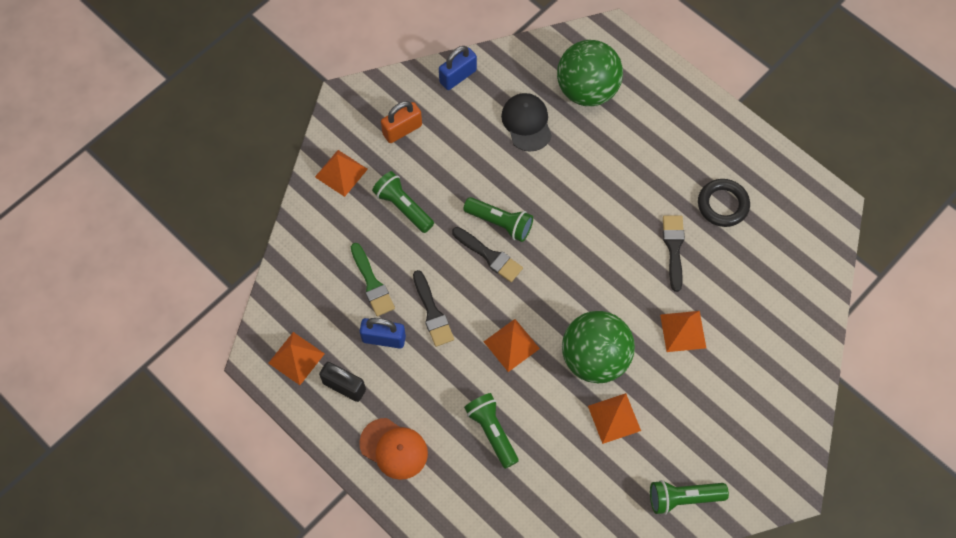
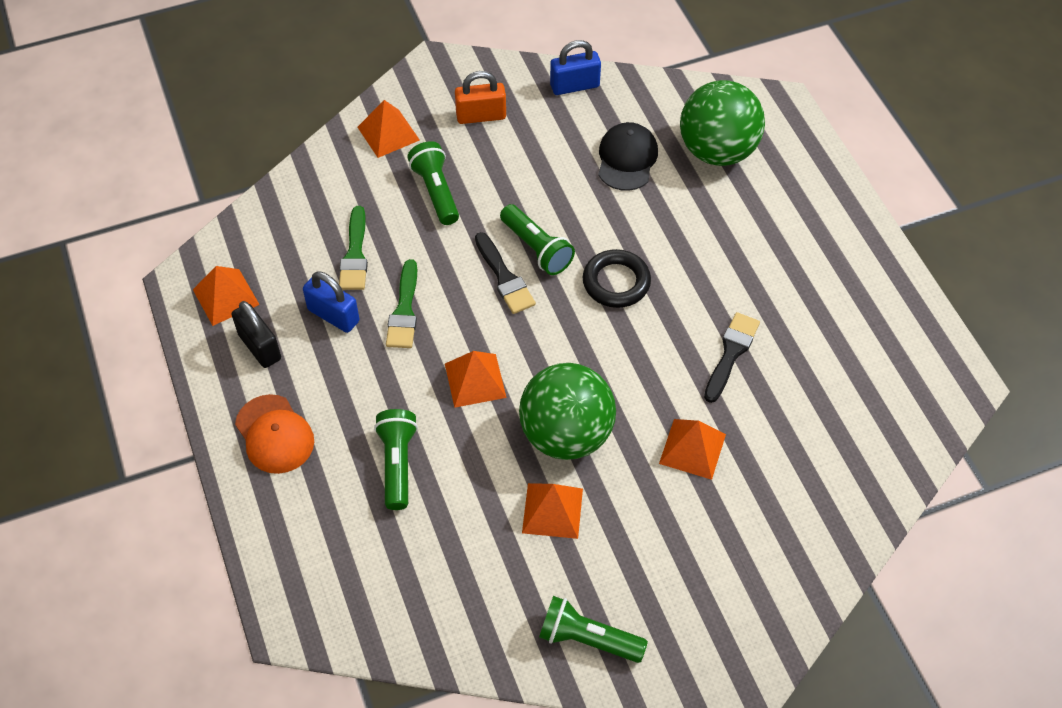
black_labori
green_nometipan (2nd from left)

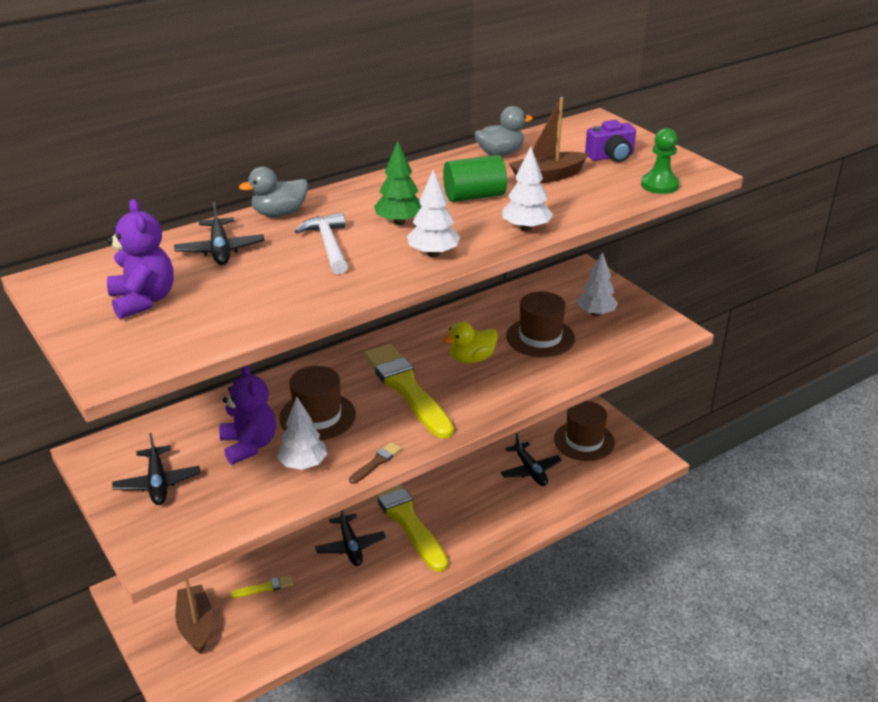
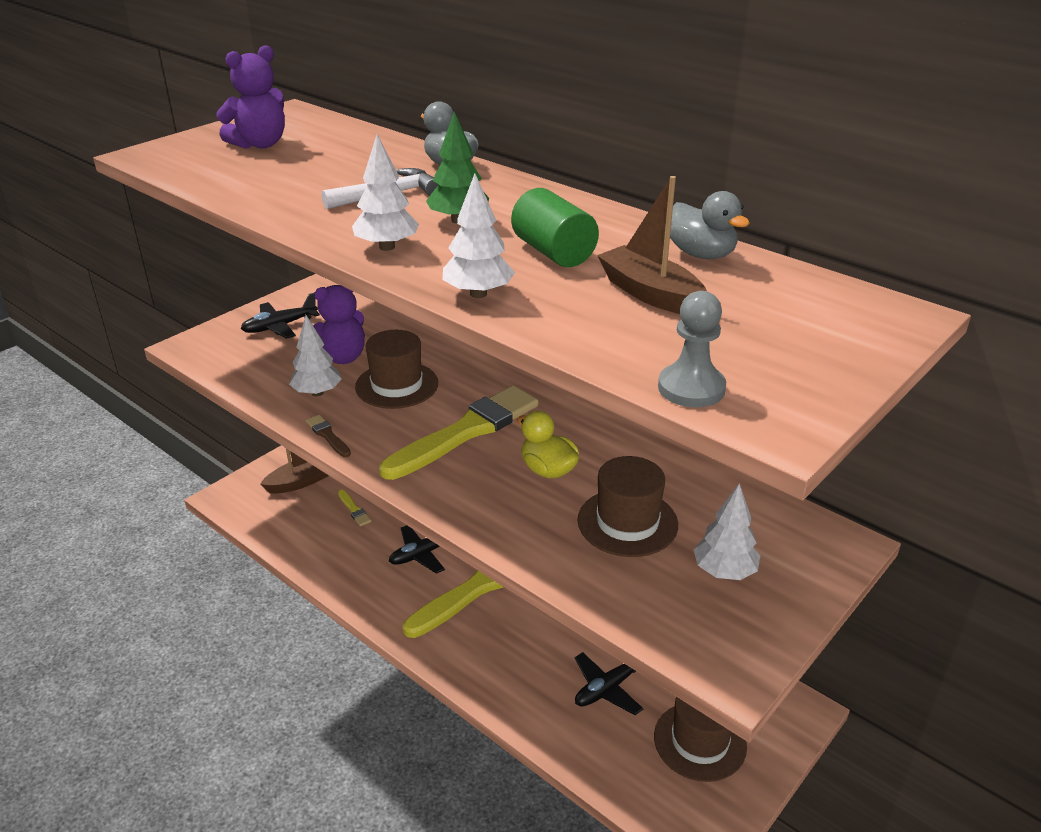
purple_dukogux
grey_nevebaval
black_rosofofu (2nd from left in the first image)
brown_nometipan

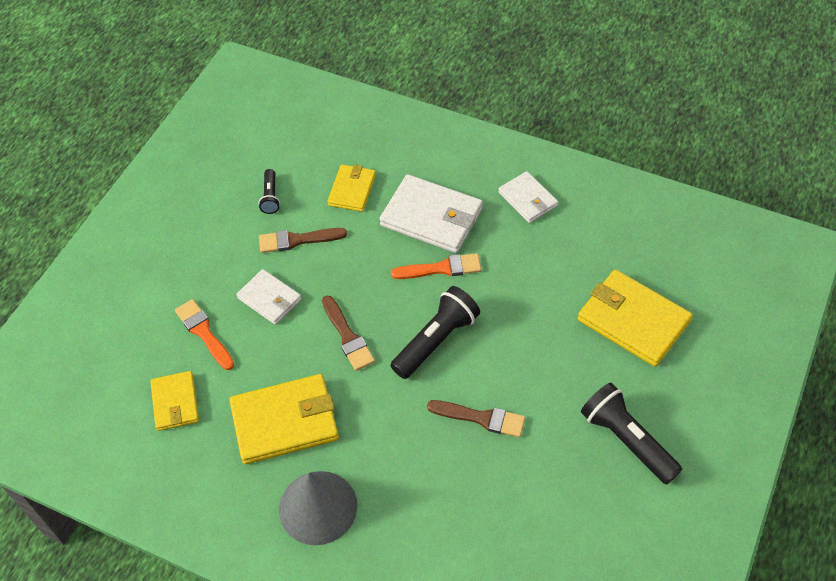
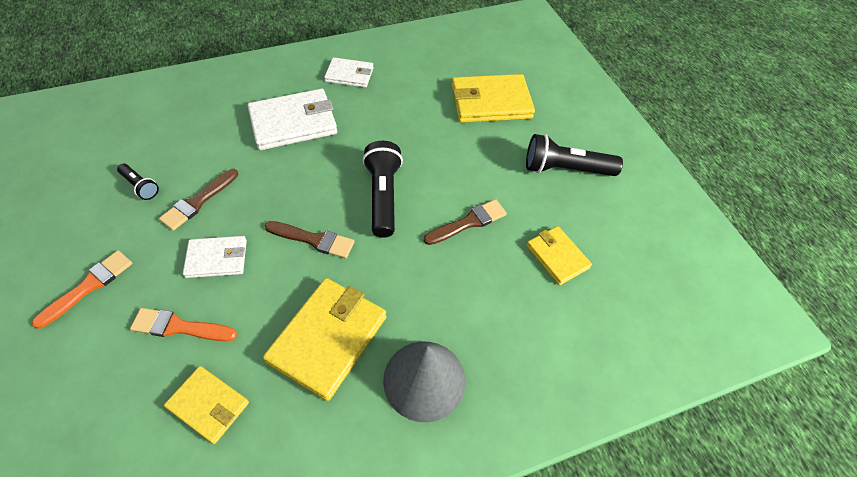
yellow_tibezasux (4th from left)
orange_nometipan (1st from left)

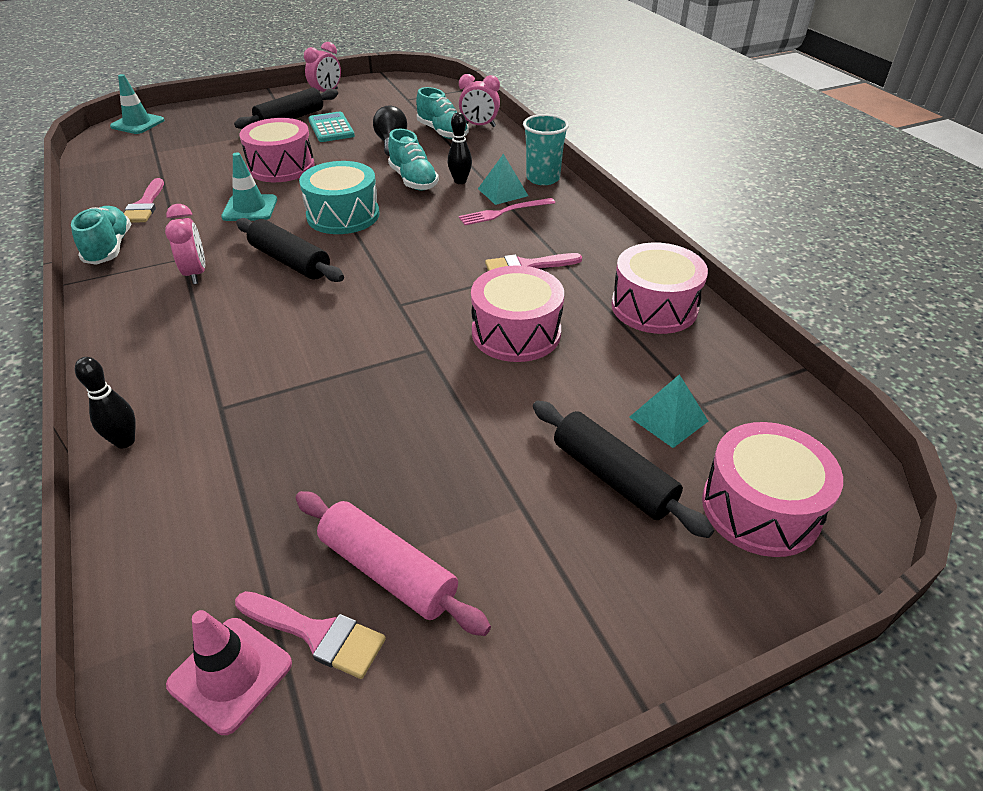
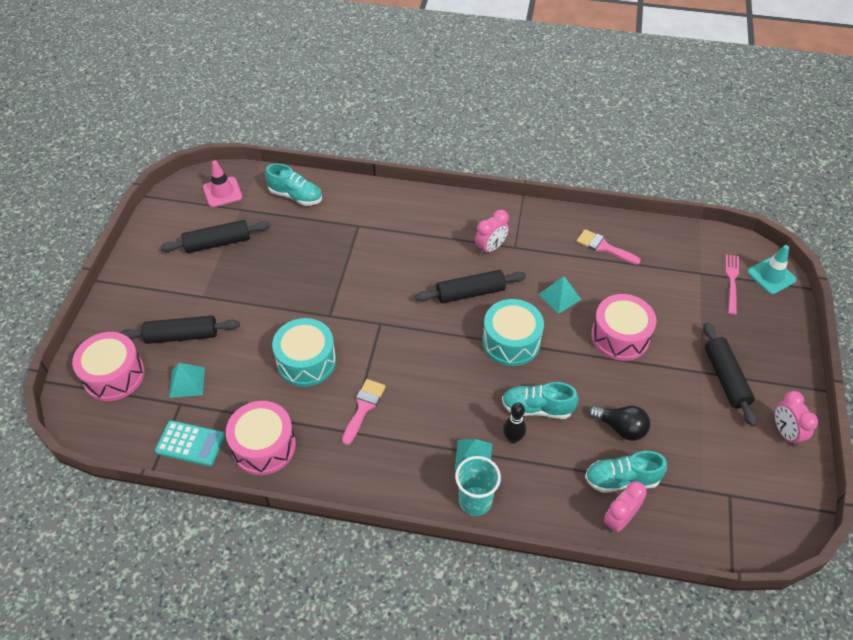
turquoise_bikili
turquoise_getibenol (3rd from left)
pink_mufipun
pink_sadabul (1st from left)
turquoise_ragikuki (1st from left)
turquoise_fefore (1st from left)
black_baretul (1st from left in the first image)
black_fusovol (2nd from left)
pink_nometipan (2nd from left in the first image)

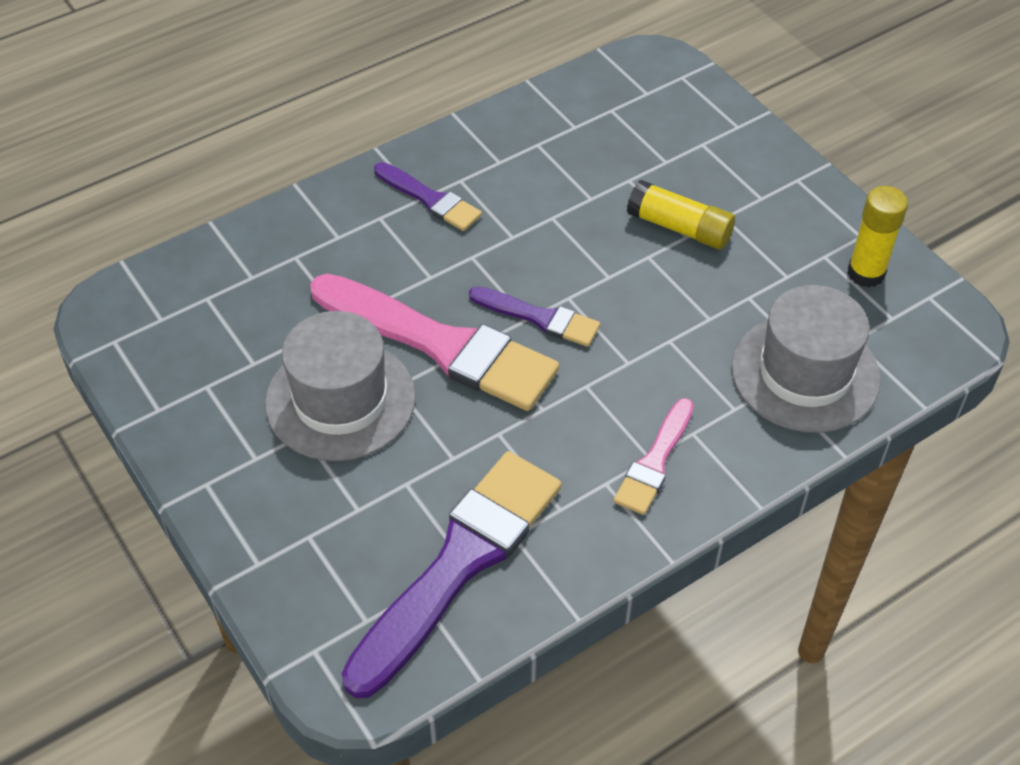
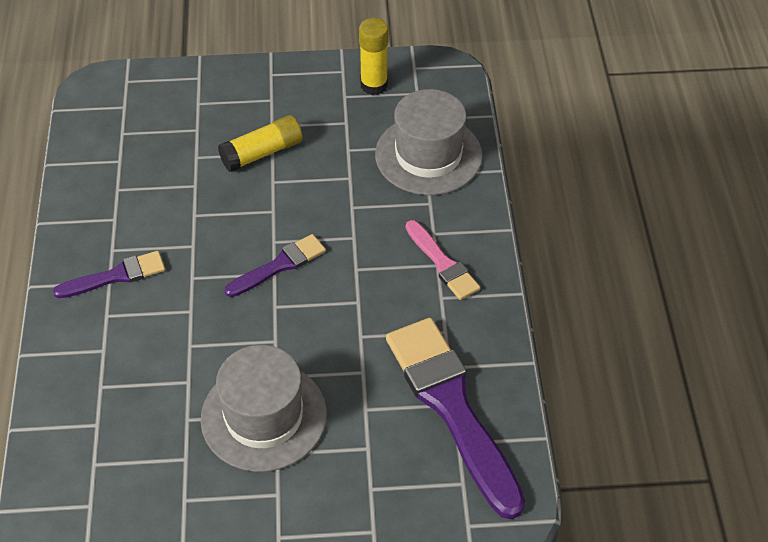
pink_nometipan (1st from left in the first image)

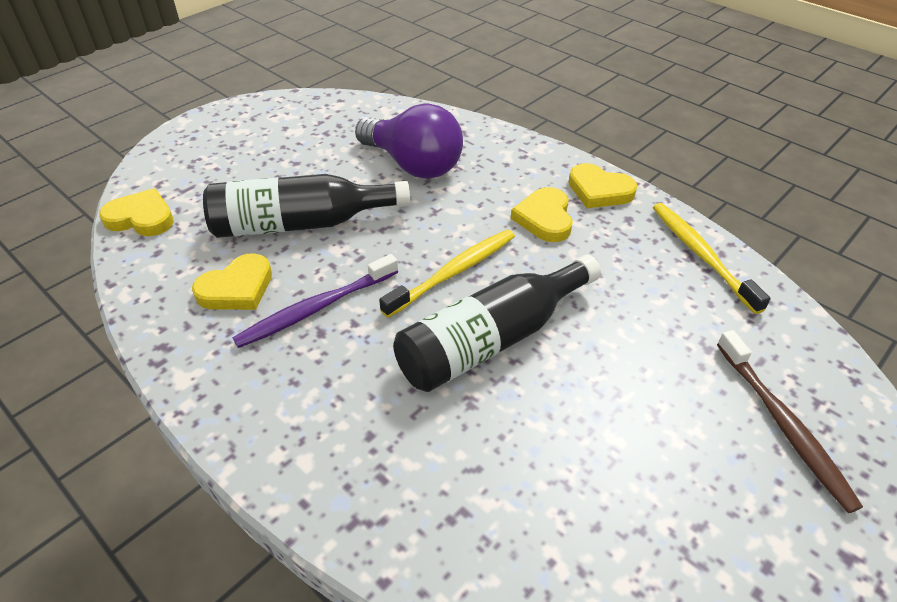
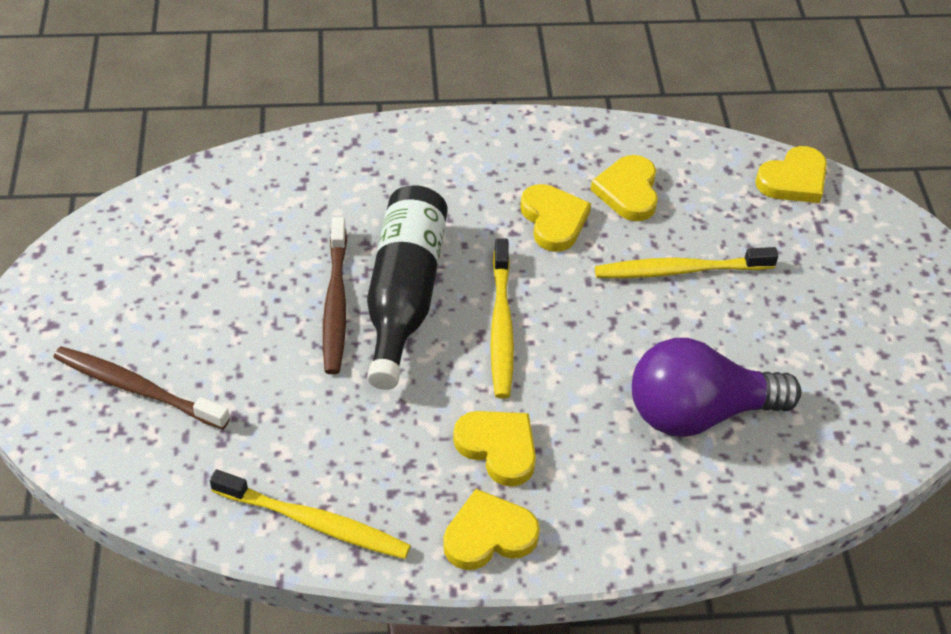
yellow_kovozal (3rd from left)
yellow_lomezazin (3rd from left)
brown_kovozal (2nd from left)

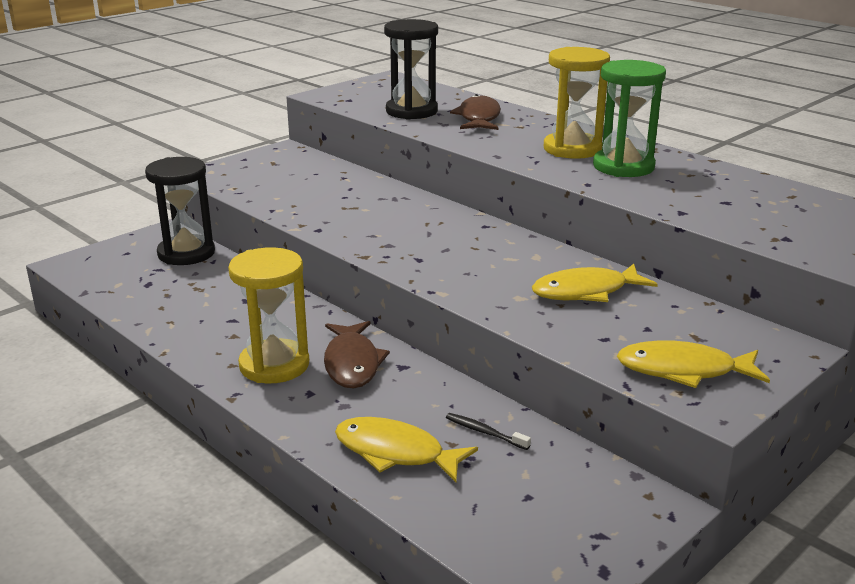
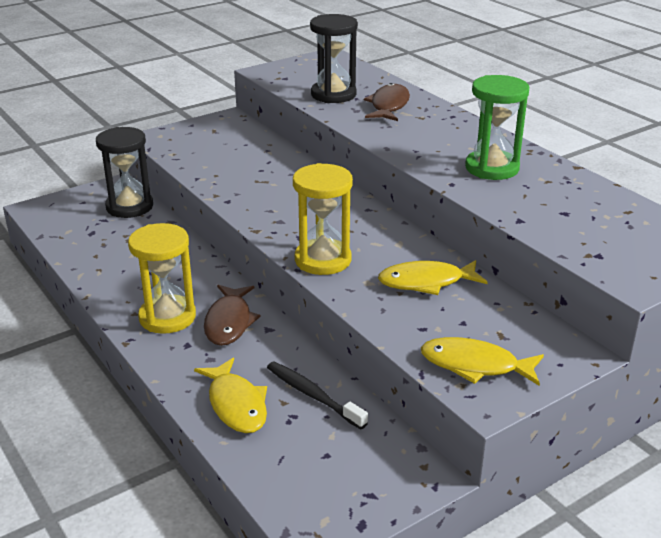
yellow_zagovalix (2nd from left)
black_kovozal
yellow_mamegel (1st from left)

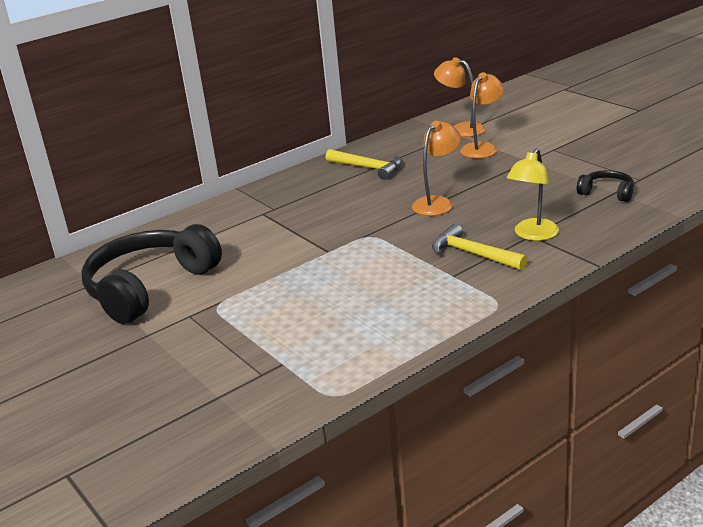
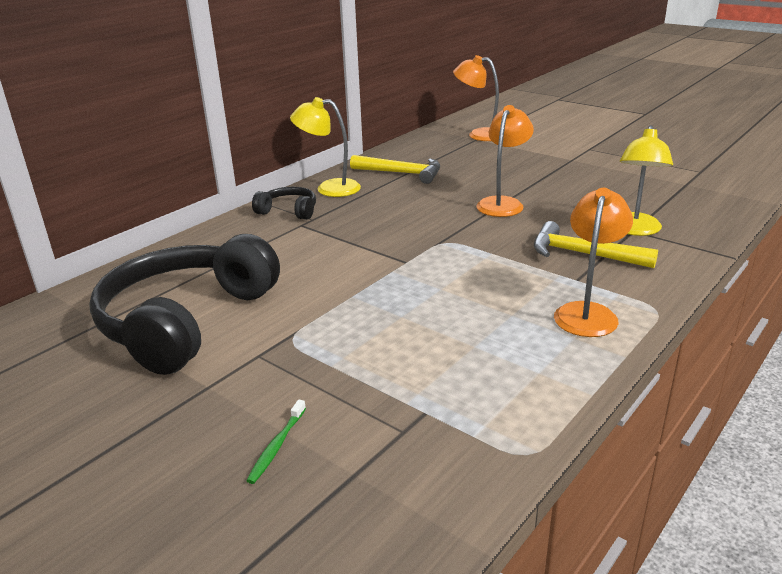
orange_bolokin (3rd from left)
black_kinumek (2nd from left)
yellow_bolokin (1st from left)
green_kovozal

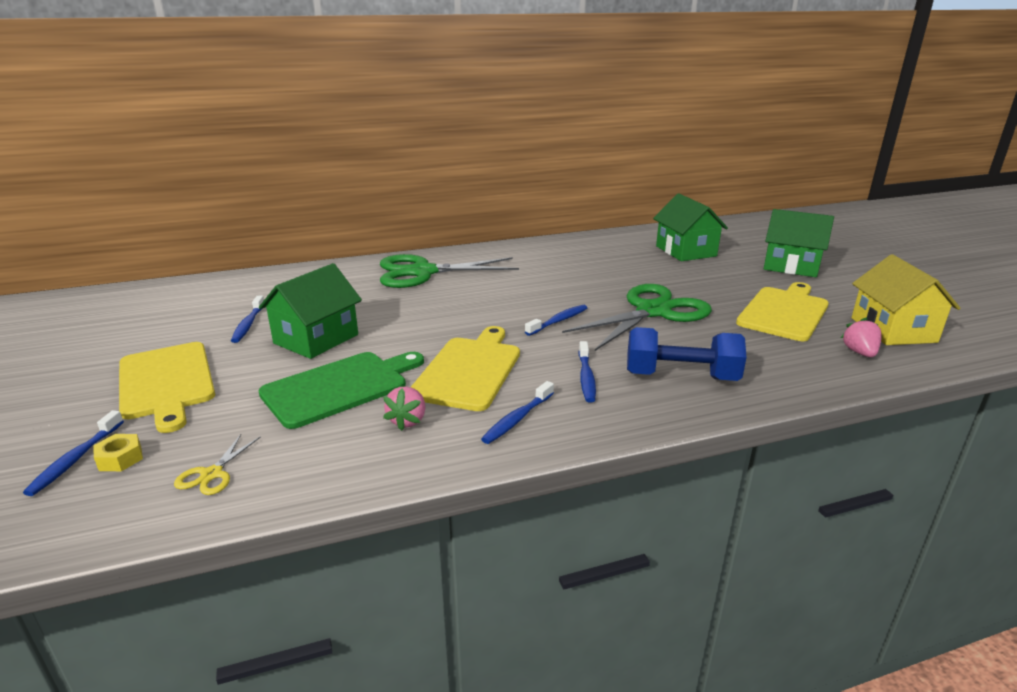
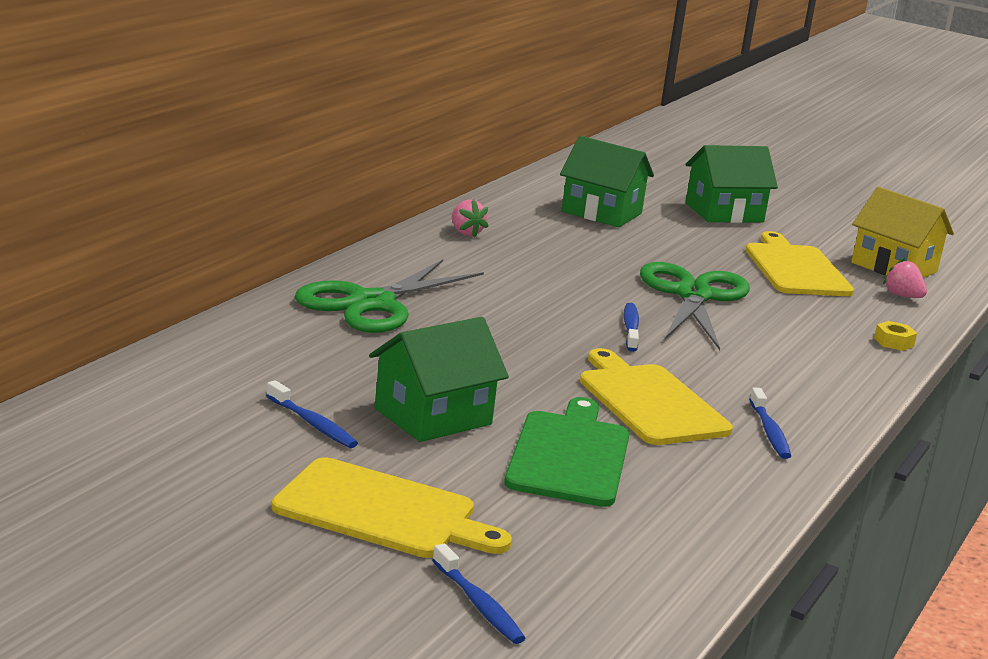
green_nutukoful (1st from left)
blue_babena
blue_kovozal (5th from left in the first image)
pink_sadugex (1st from left)
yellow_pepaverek
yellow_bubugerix

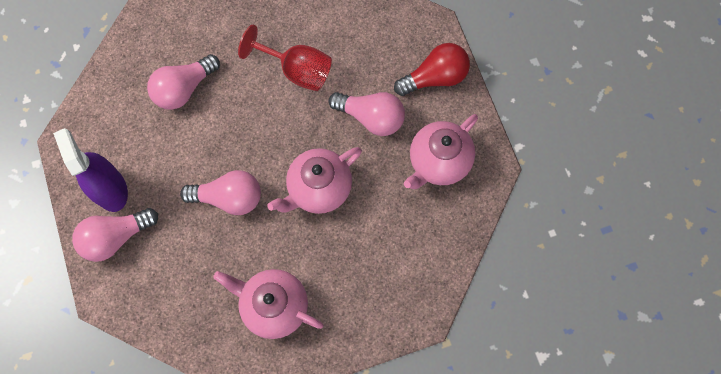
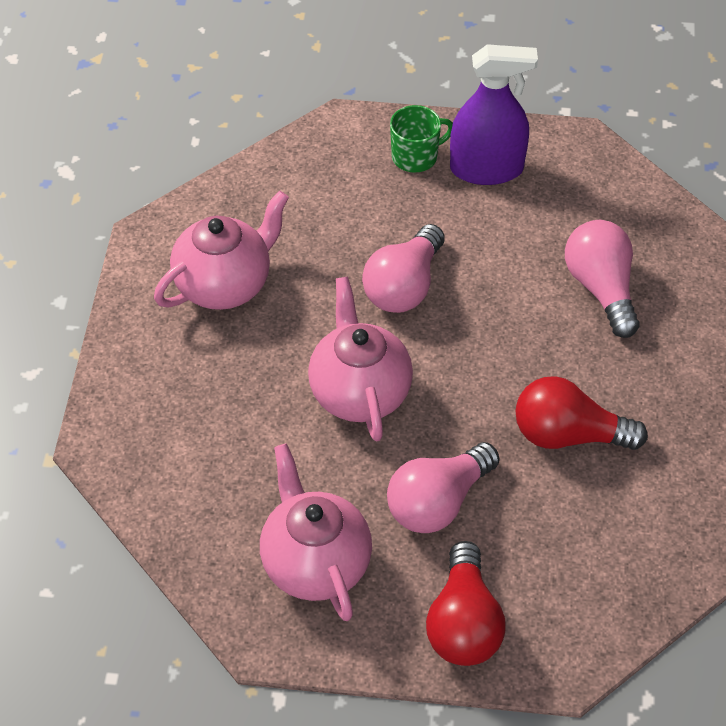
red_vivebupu (2nd from left)
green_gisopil

